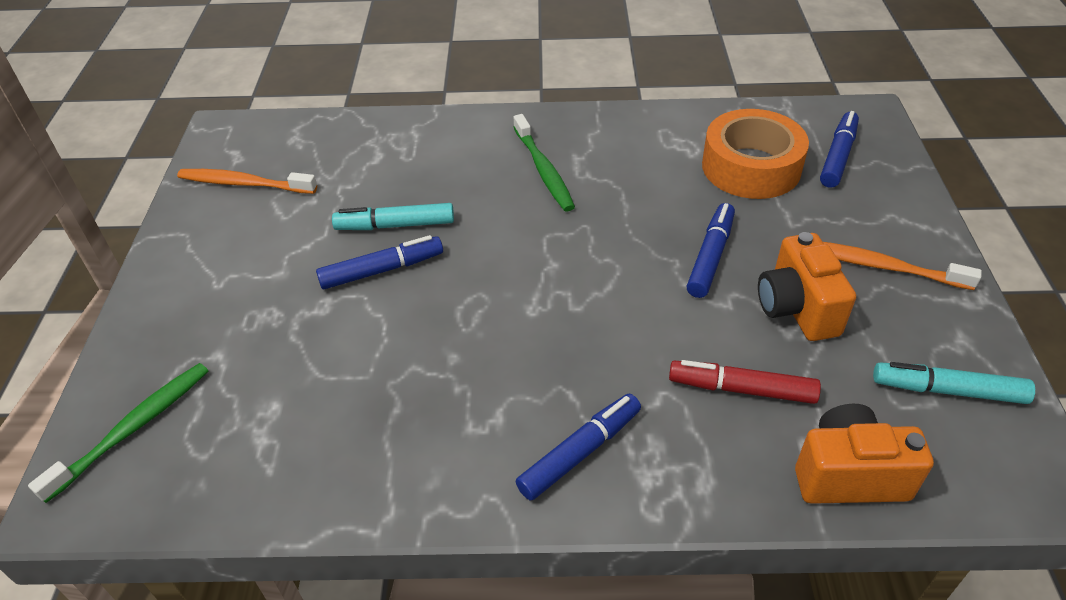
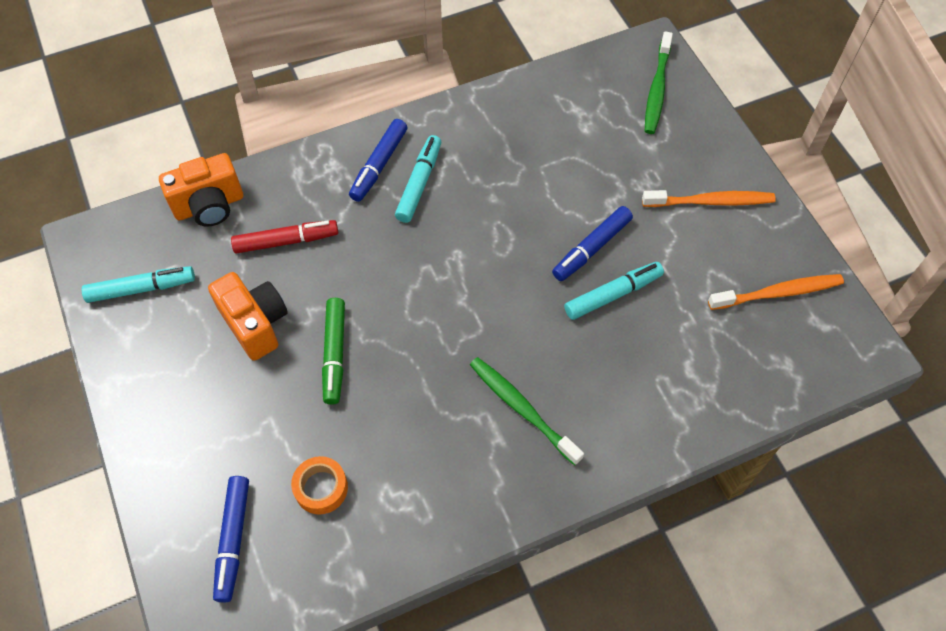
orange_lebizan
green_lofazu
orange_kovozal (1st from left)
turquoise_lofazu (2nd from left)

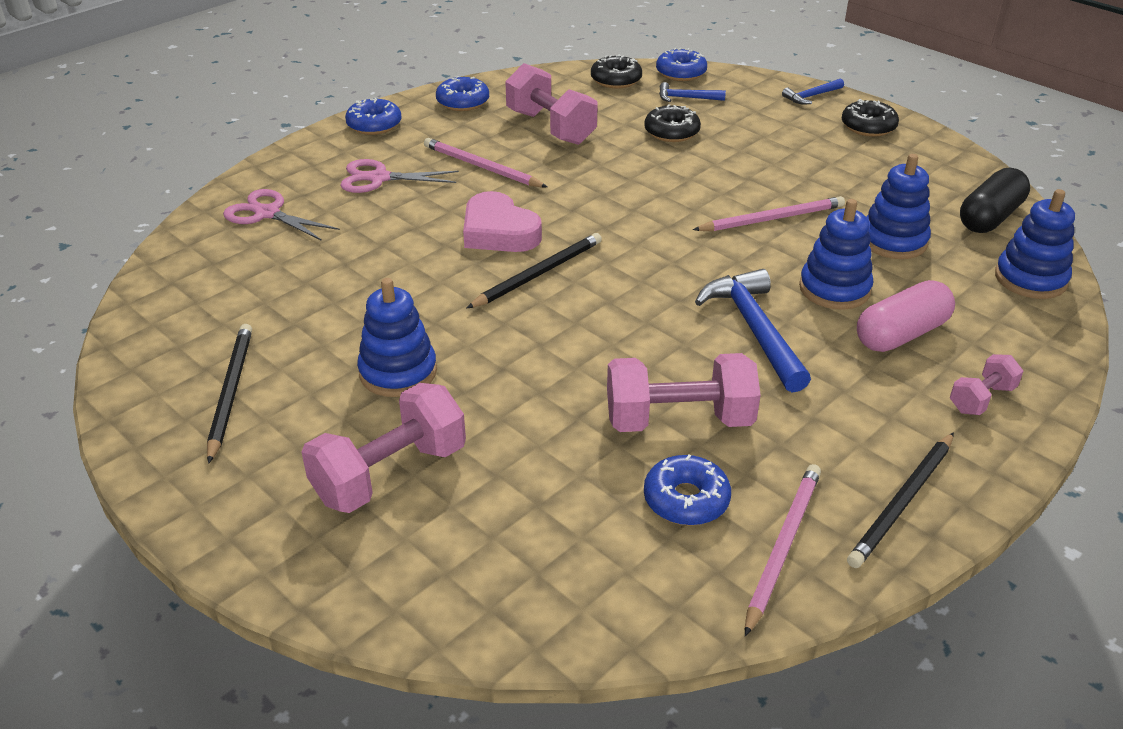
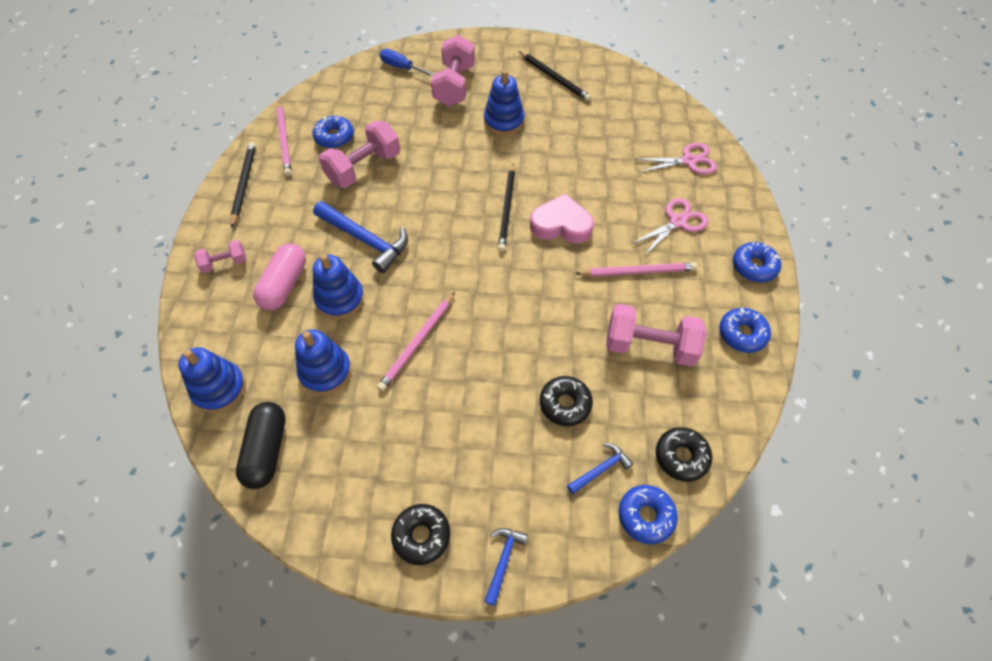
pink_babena (1st from left)
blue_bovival

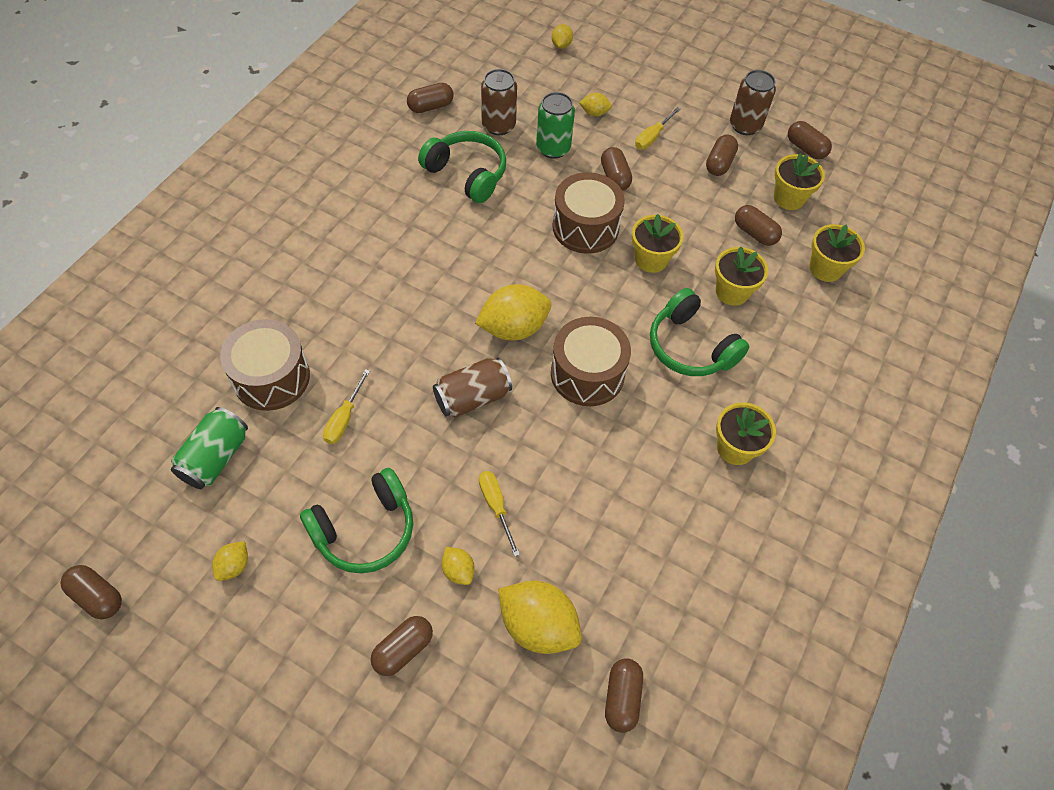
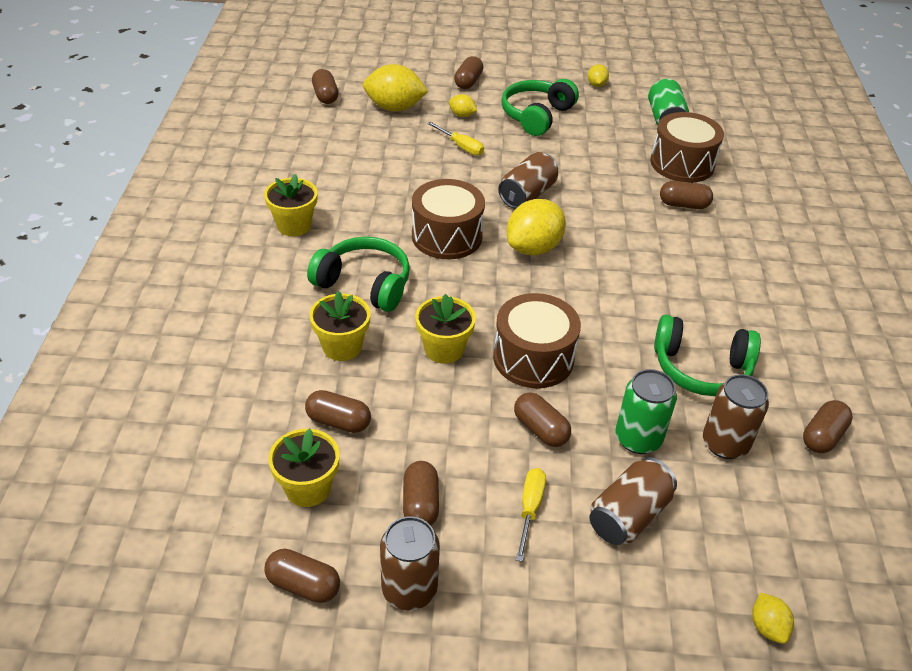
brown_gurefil (3rd from left)
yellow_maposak (5th from left in the first image)
yellow_bovival (1st from left in the first image)
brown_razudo (7th from left)

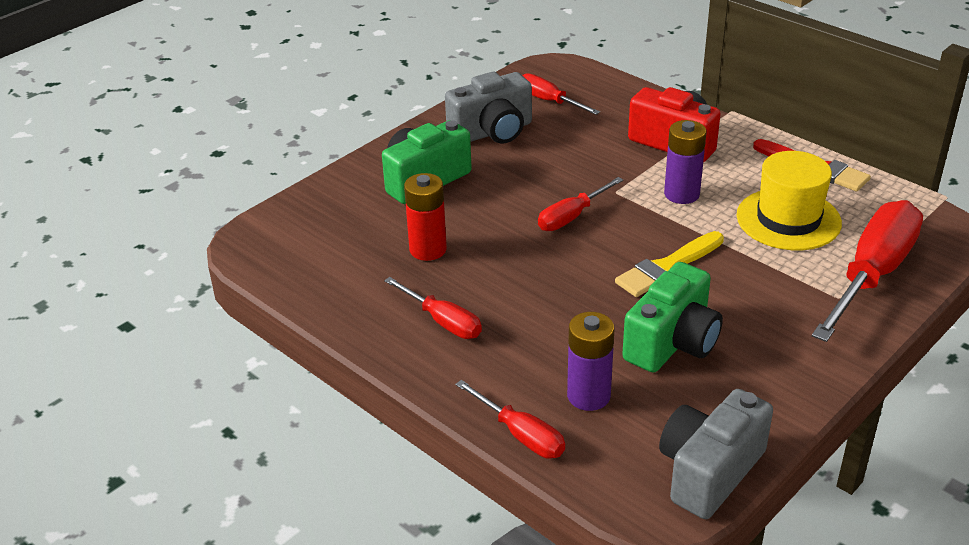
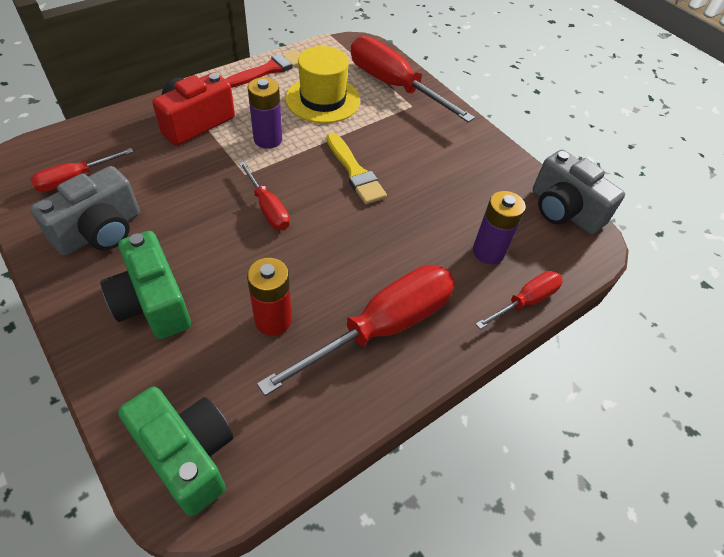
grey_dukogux (1st from left)
green_dukogux (2nd from left)
red_bovival (3rd from left)

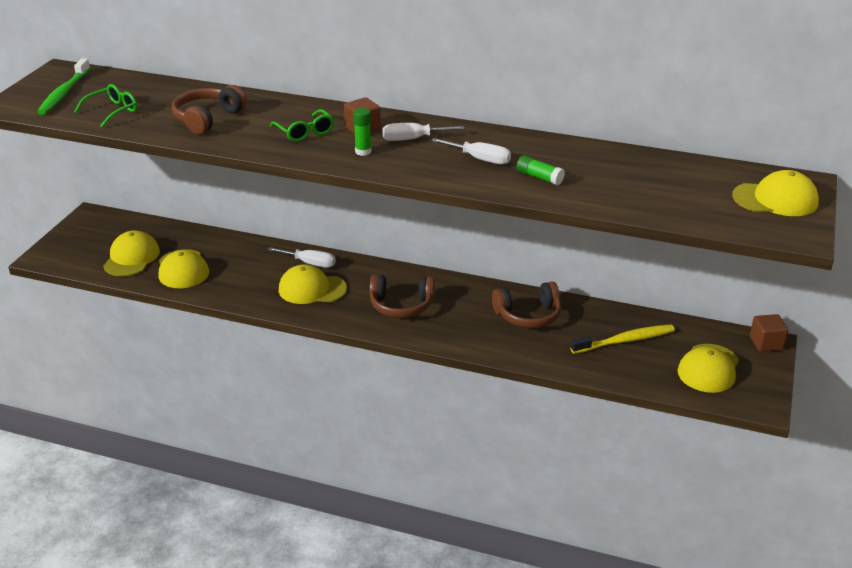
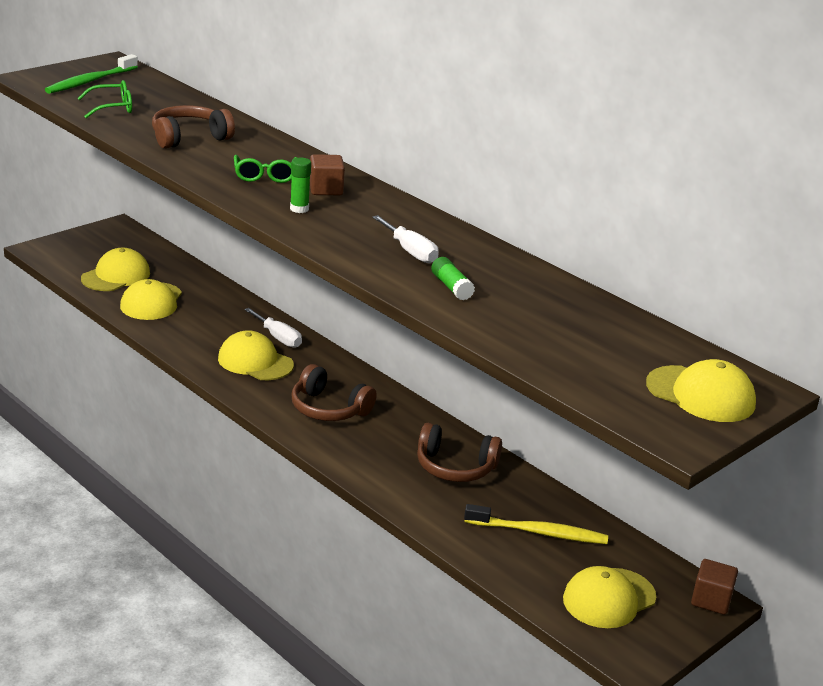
white_bovival (2nd from left in the first image)

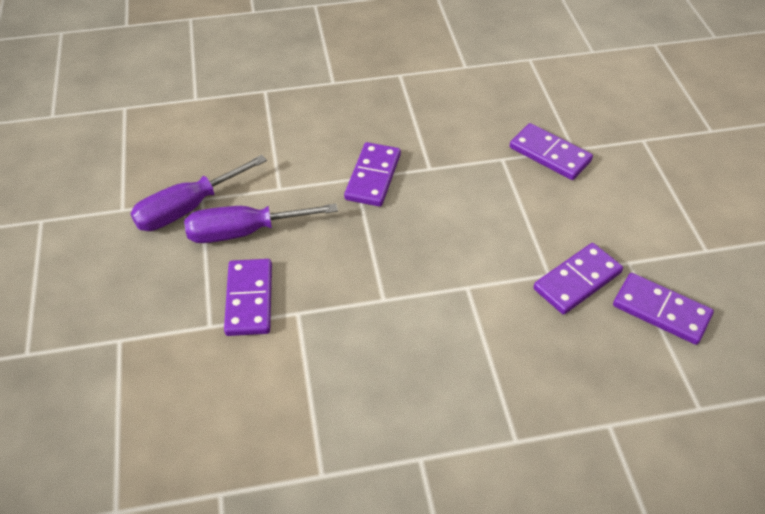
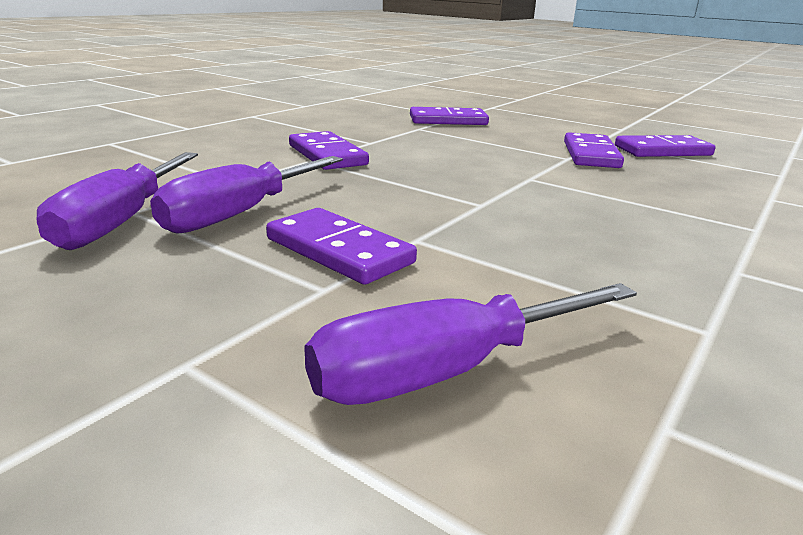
purple_bovival (3rd from left)

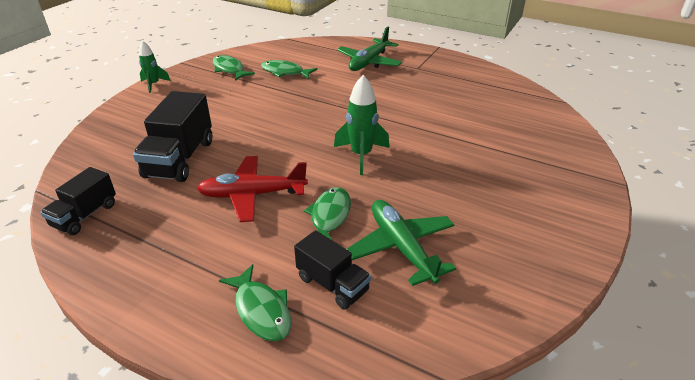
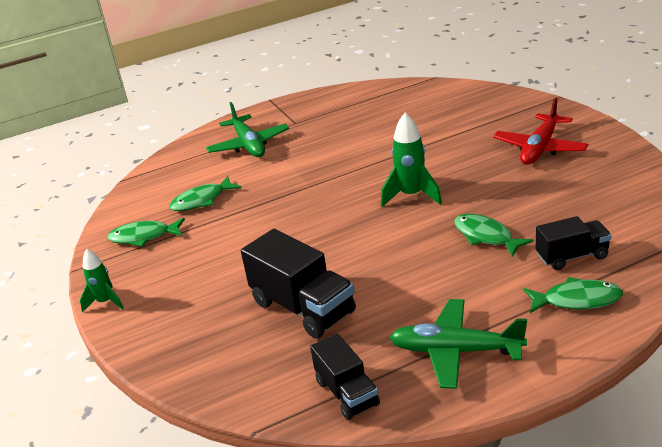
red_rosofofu
green_rosofofu (2nd from left)

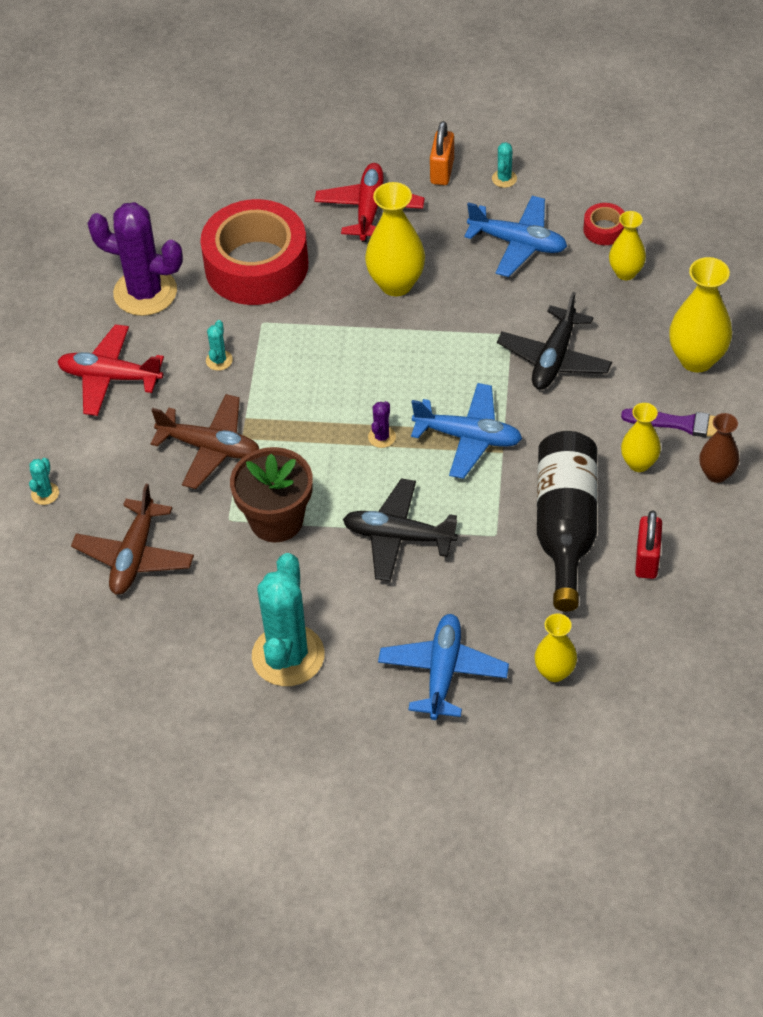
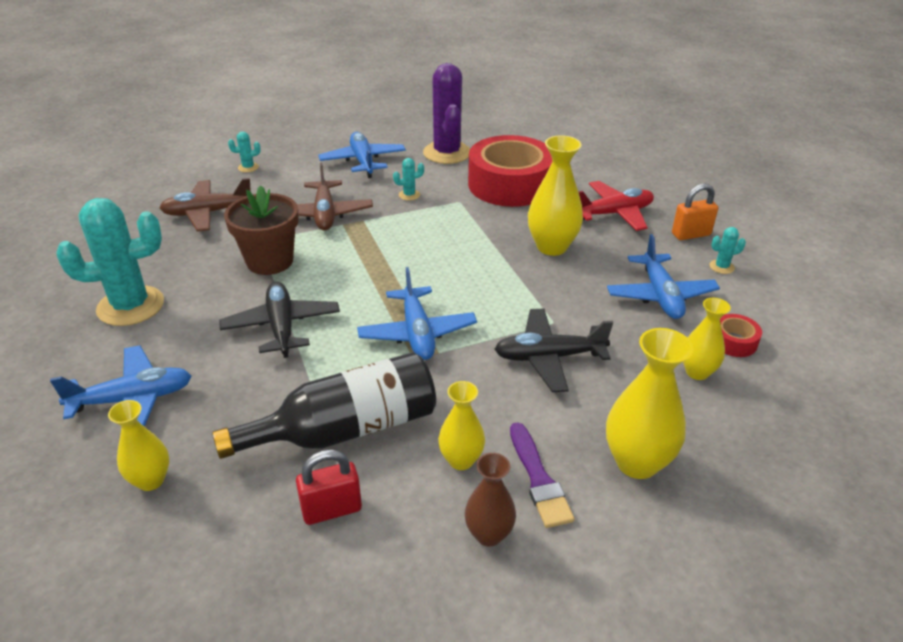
blue_rosofofu (2nd from left)
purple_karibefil (2nd from left in the first image)

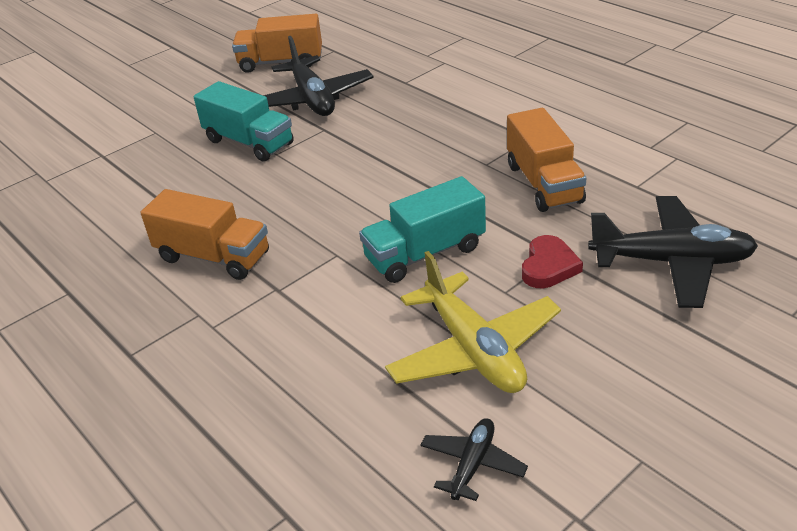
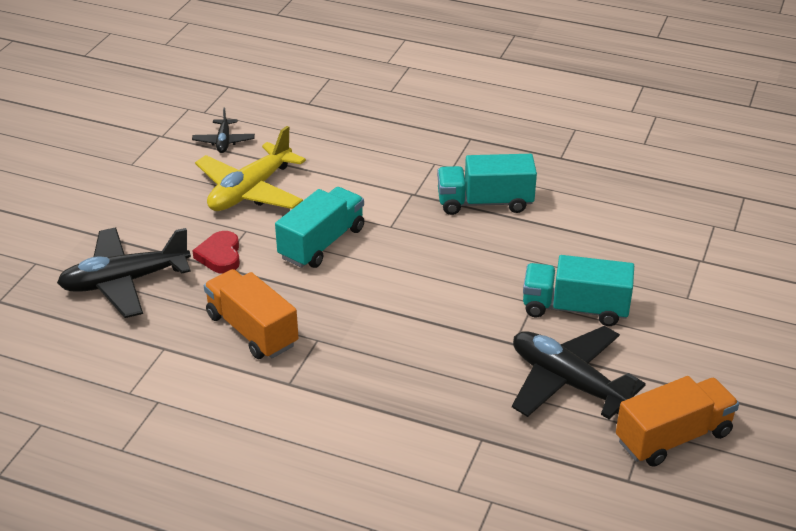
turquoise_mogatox (2nd from left)
yellow_rosofofu

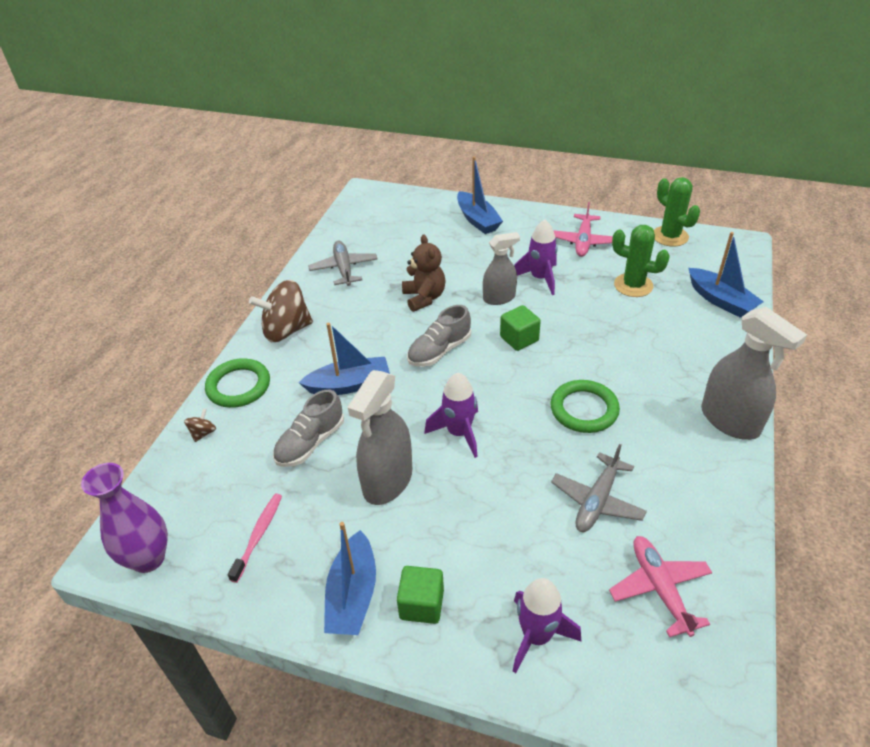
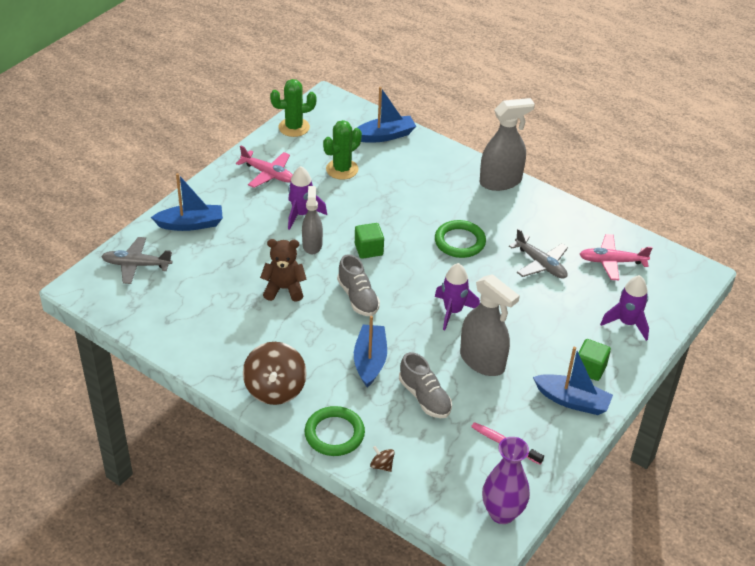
grey_rosofofu (1st from left)

